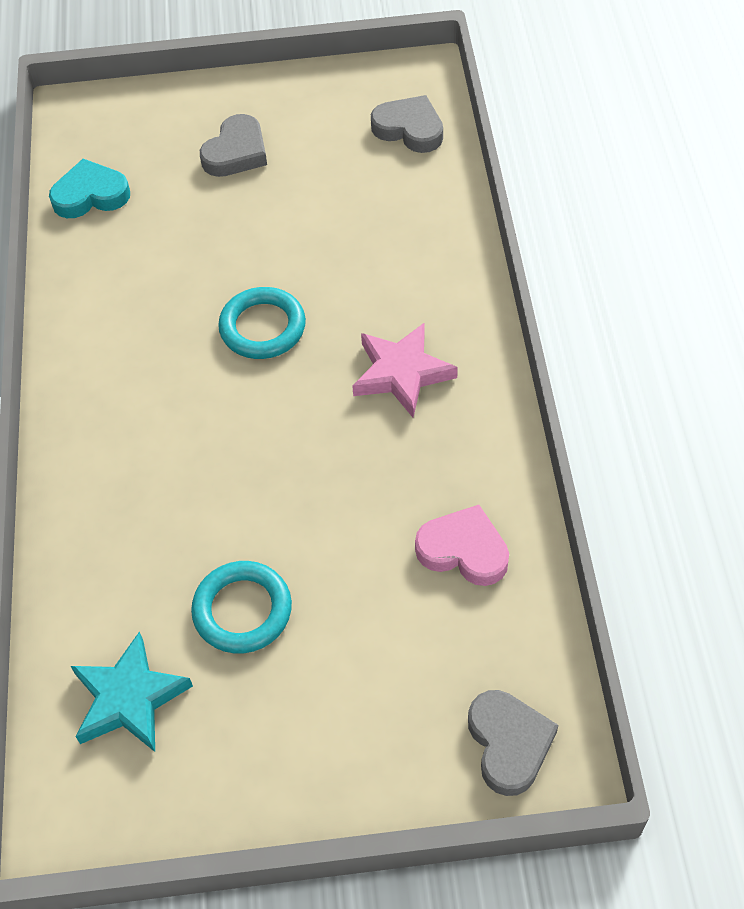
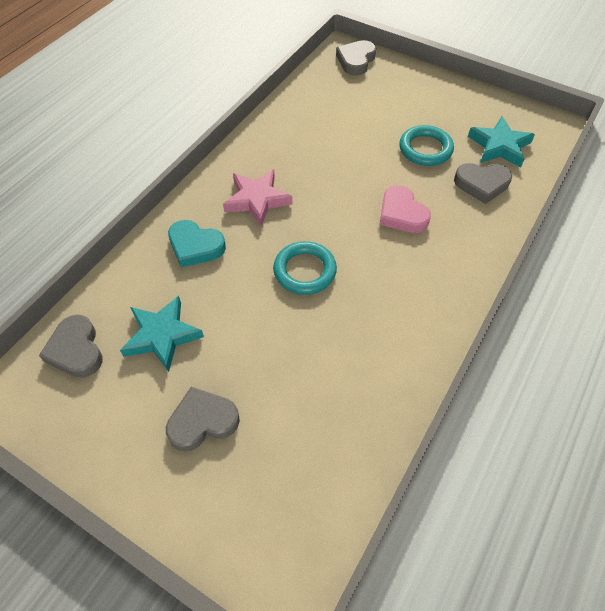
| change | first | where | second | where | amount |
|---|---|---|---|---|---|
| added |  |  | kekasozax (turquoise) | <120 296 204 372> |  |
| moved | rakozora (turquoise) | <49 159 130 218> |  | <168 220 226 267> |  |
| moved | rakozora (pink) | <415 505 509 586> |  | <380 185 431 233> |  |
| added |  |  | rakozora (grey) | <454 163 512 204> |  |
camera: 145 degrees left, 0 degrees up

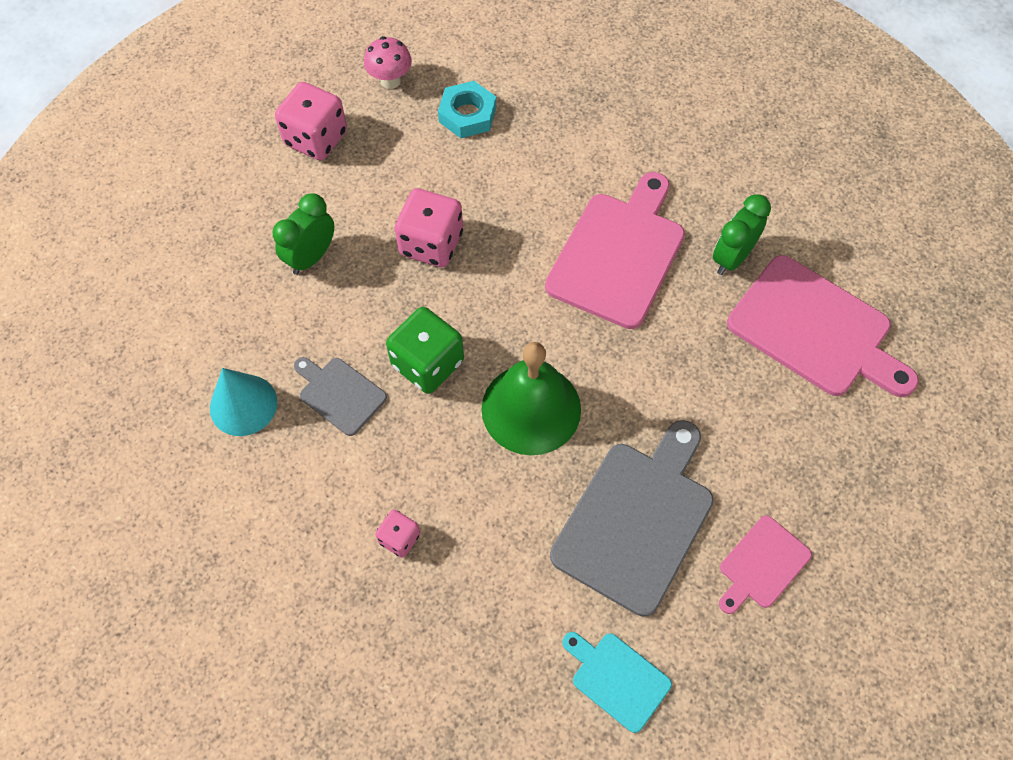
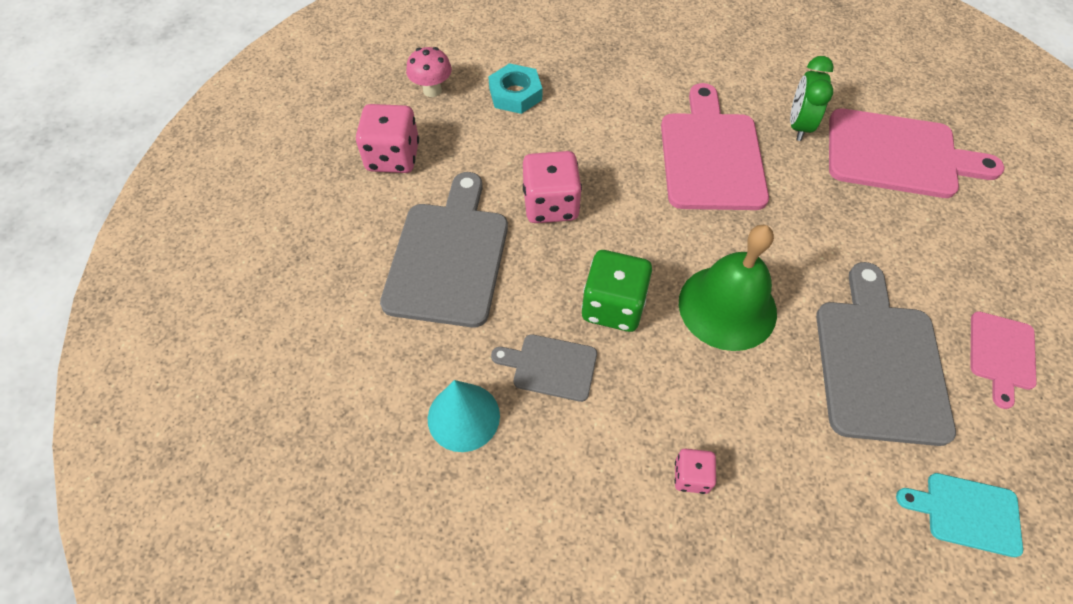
| change | first | where | second | where | amount |
|---|---|---|---|---|---|
| replaced | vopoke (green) | <273 193 334 275> | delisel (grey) | <380 172 508 327> |  |
camera: 25 degrees left, 5 degrees down

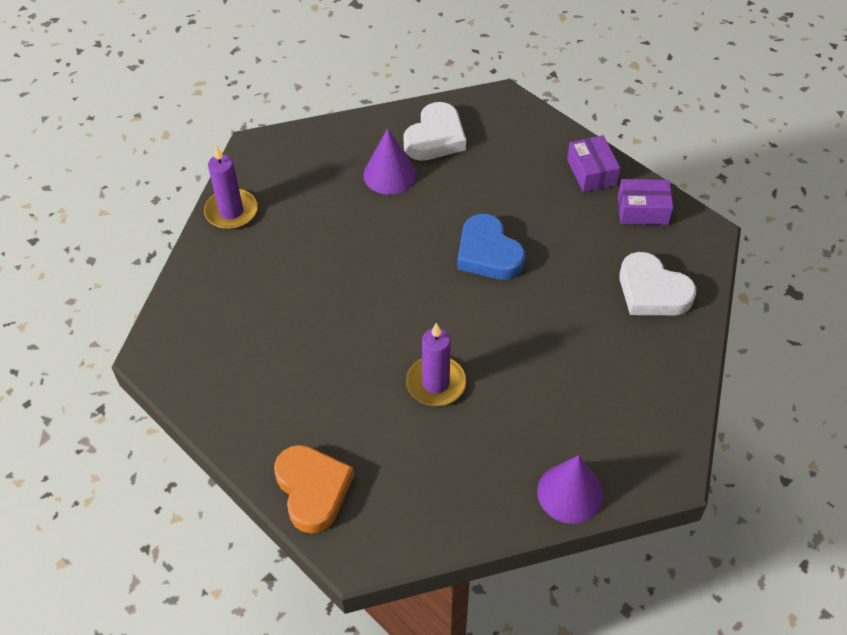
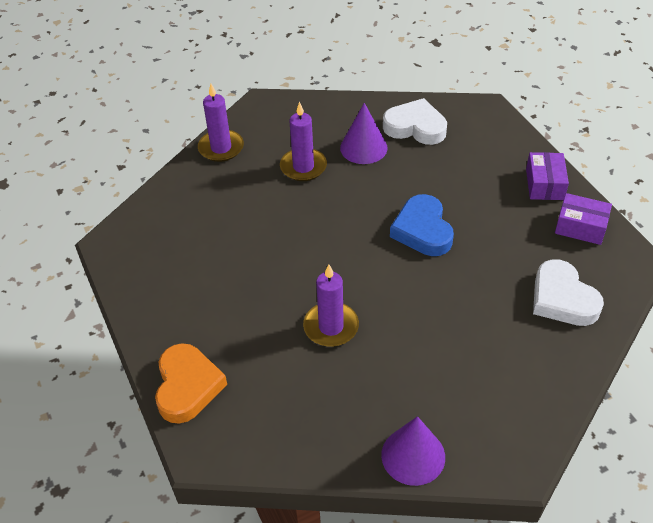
| change | first | where | second | where | amount |
|---|---|---|---|---|---|
| added |  |  | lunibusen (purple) | <280 102 327 181> |  |
| turned | rakozora (white) | <403 102 466 161> |  | <383 98 447 145> | 120 degrees counterclockwise |
camera: 20 degrees right, 5 degrees down

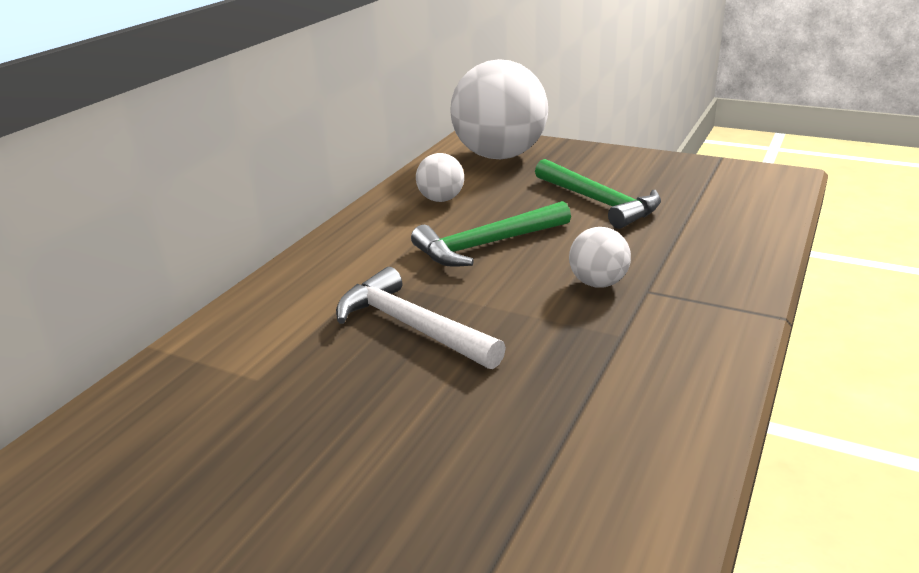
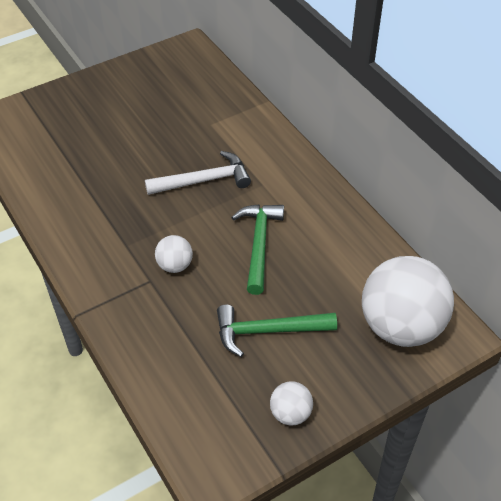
| change | first | where | second | where | amount |
|---|---|---|---|---|---|
| moved | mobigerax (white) | <416 153 464 202> |  | <270 381 313 426> |  |
camera: 120 degrees right, 20 degrees up

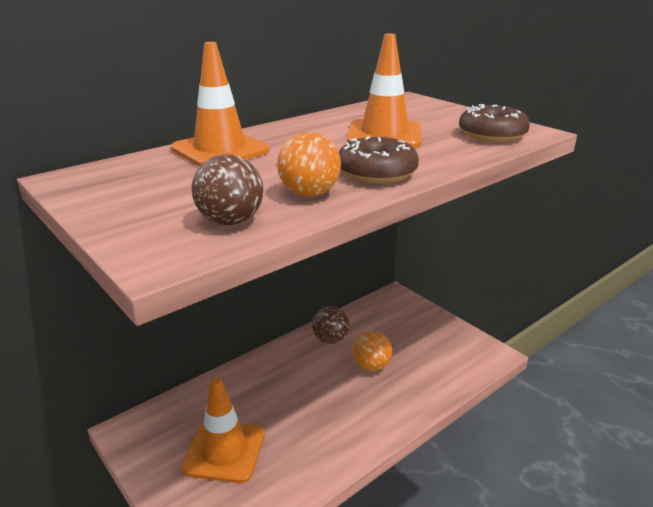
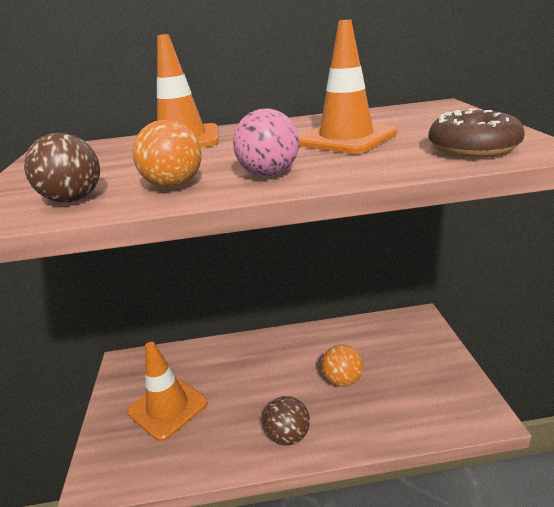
| change | first | where | second | where | amount |
|---|---|---|---|---|---|
| replaced | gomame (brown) | <339 136 419 184> | mobigerax (pink) | <233 109 299 177> |  |
| moved | mobigerax (brown) | <312 306 349 344> |  | <263 396 310 446> |  |
camera: 35 degrees right, 0 degrees up

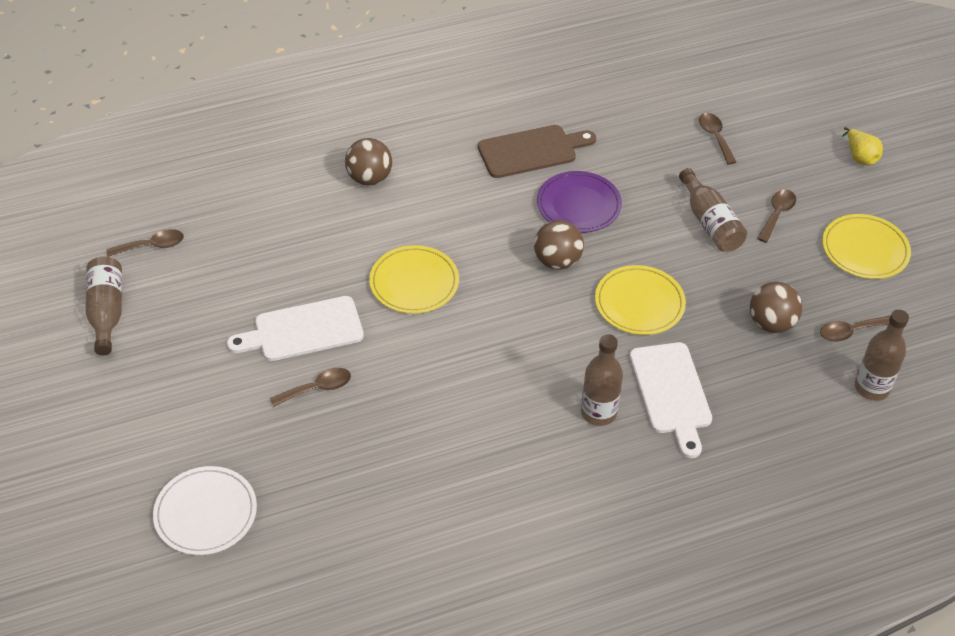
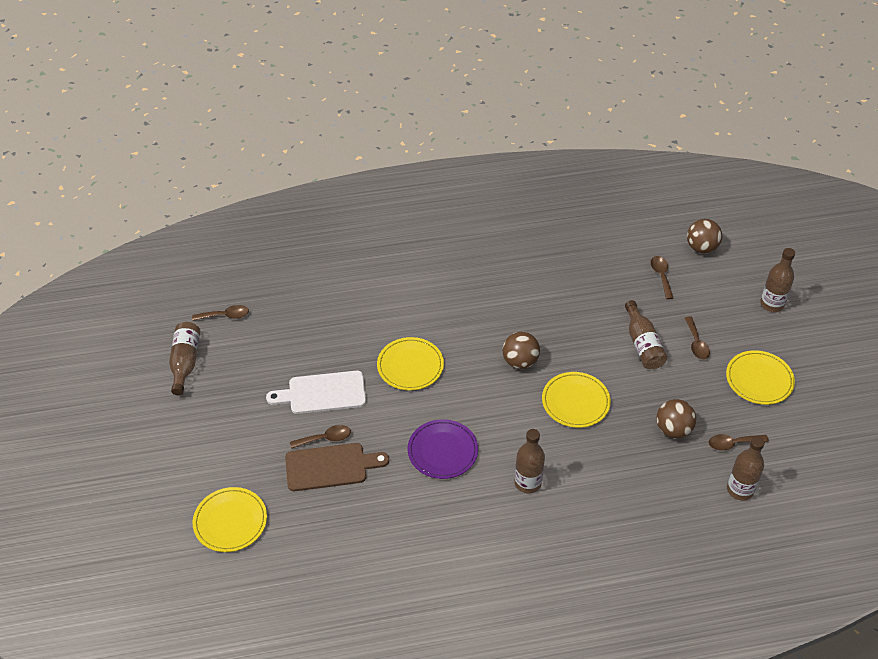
| change | first | where | second | where | amount |
|---|---|---|---|---|---|
| recoloured | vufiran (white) | <153 466 257 555> | vufiran (yellow) | <192 487 267 552> |  |
| moved | delisel (brown) | <478 125 596 178> |  | <285 443 389 491> |  |
| moved | vufiran (purple) | <537 171 622 233> |  | <408 419 478 479> |  |
| turned | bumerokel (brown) | <757 190 796 243> |  | <685 316 710 360> | 135 degrees clockwise |
| moved | mobigerax (brown) | <345 138 392 186> |  | <687 219 722 253> |  |
| replaced | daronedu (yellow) | <842 127 883 165> | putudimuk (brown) | <760 248 795 312> |  |
| removed | delisel (white) | <629 342 712 458> |  |  |  |
camera: 10 degrees right, 0 degrees up

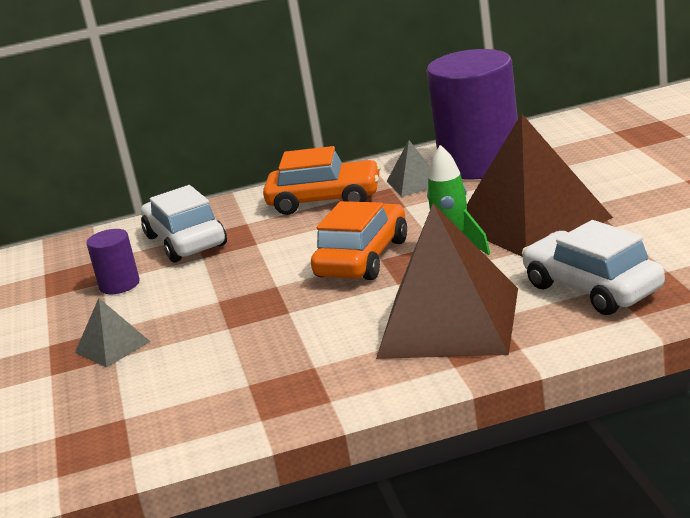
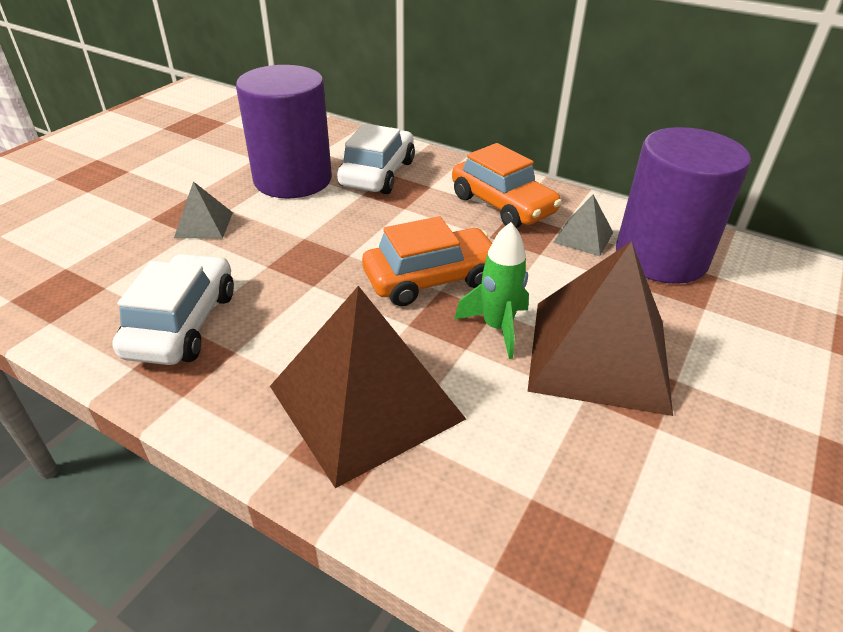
| change | first | where | second | where | amount |
|---|---|---|---|---|---|
| moved | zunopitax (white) | <522 220 665 315> |  | <112 253 234 365> |  |
| resized | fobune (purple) | <86 229 140 294> |  | <236 65 332 198> | x2.21 |
camera: 40 degrees right, 15 degrees up

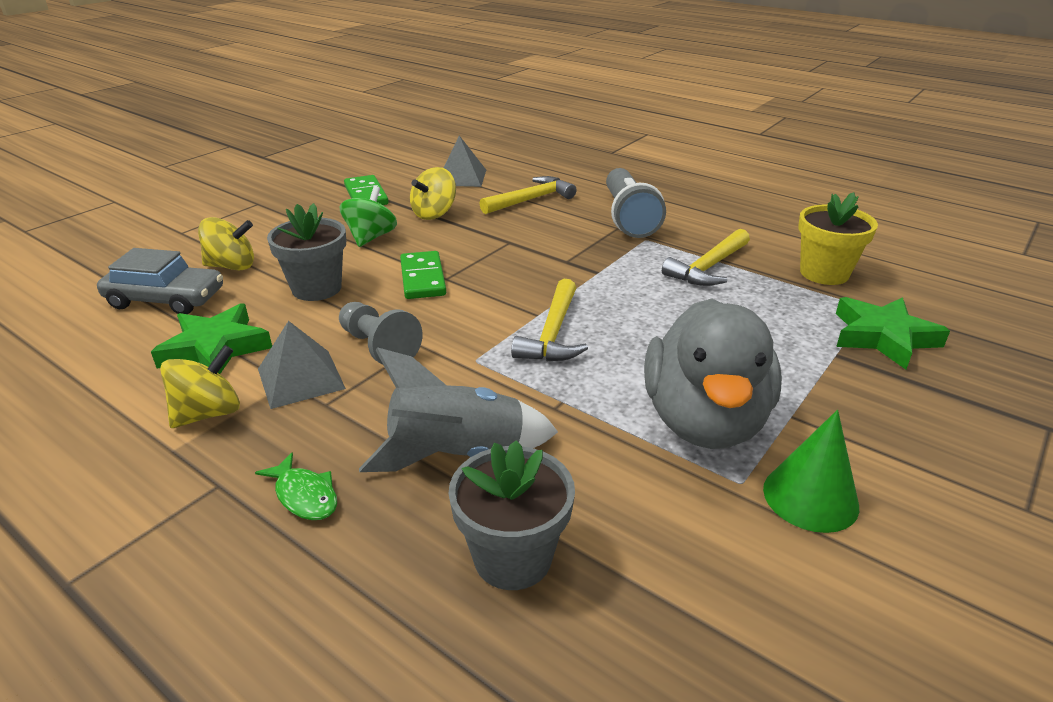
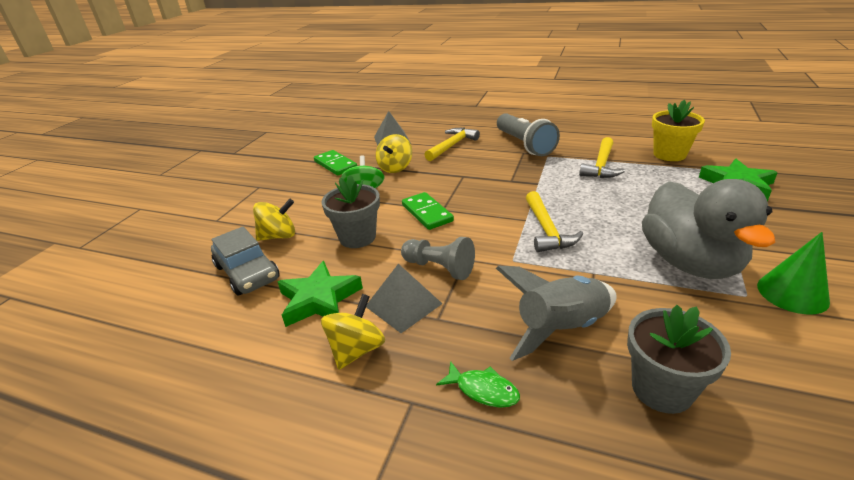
| change | first | where | second | where | amount |
|---|---|---|---|---|---|
| turned | zunopitax (grey) | <97 248 223 314> |  | <211 227 280 295> | 60 degrees clockwise |
camera: 15 degrees left, 0 degrees up

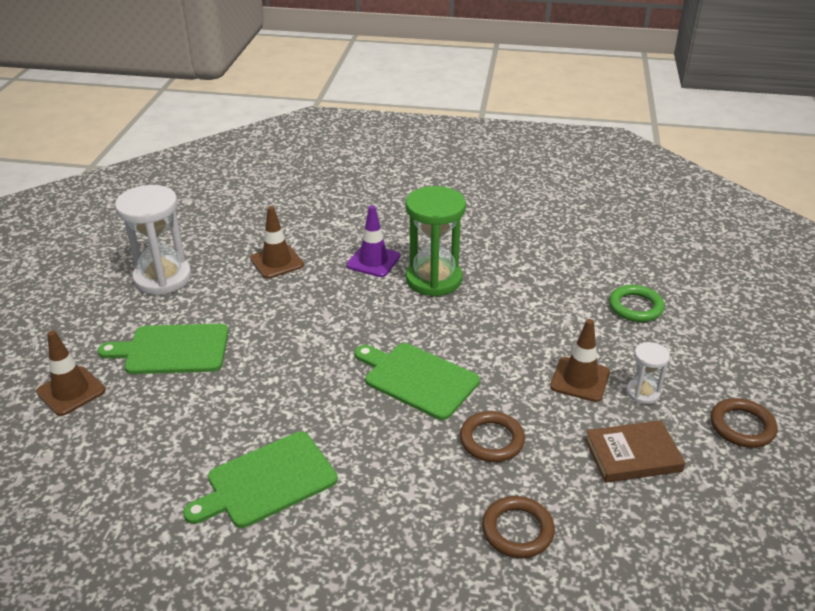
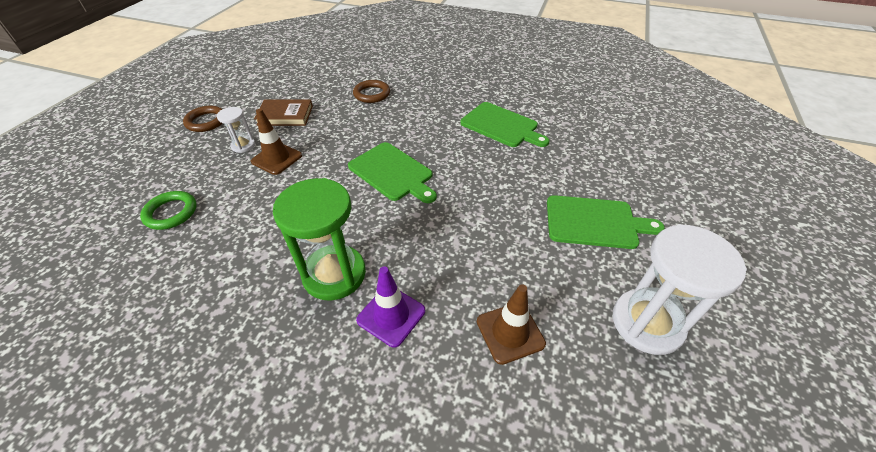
| change | first | where | second | where | amount |
|---|---|---|---|---|---|
| turned | delisel (green) | <183 431 338 528> |  | <460 102 550 147> | 60 degrees clockwise |
| removed | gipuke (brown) | <36 330 105 416> |  |  |  |
| removed | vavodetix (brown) | <460 411 525 462> |  |  |  |
camera: 170 degrees left, 10 degrees up

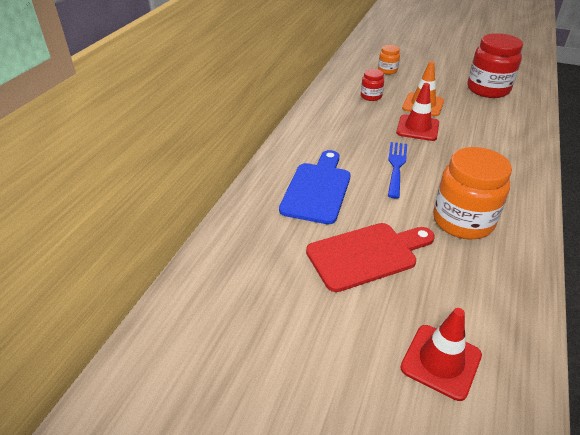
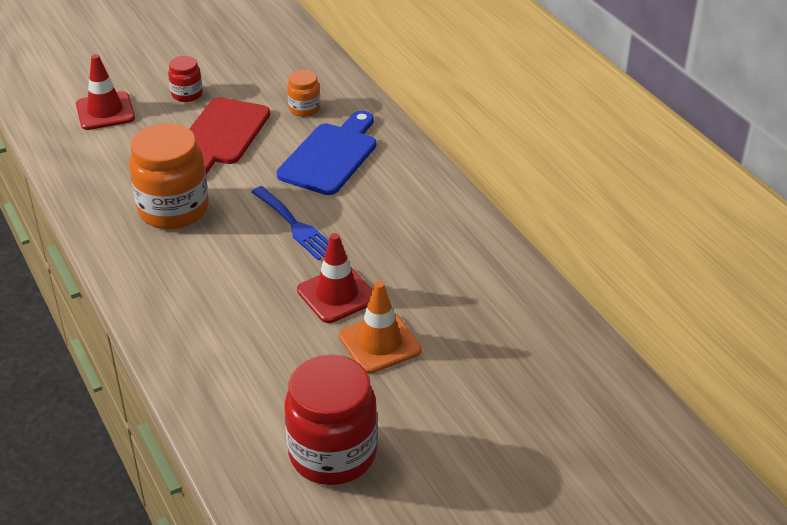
| change | first | where | second | where | amount |
|---|---|---|---|---|---|
| moved | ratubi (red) | <361 69 384 101> |  | <168 56 203 102> |  |
| turned | delisel (blue) | <279 150 350 224> |  | <277 111 376 195> | 120 degrees counterclockwise |
| moved | ratubi (orange) | <378 45 400 74> |  | <287 70 320 117> |  |
camera: 130 degrees right, 0 degrees up

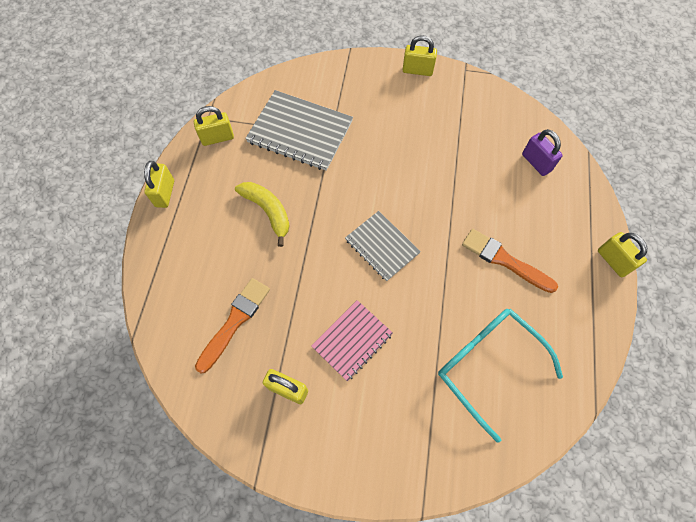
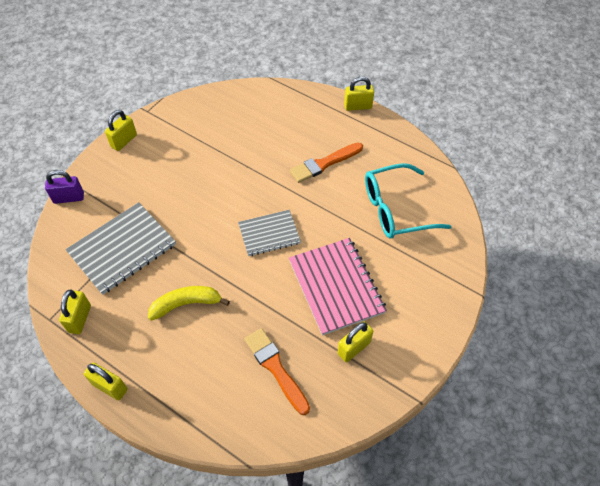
| change | first | where | second | where | amount |
|---|---|---|---|---|---|
| moved | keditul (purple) | <522 129 563 176> |  | <45 170 84 204> |  |
| resized | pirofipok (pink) | <311 300 393 381> |  | <289 238 387 335> | x1.58 |
camera: 65 degrees left, 10 degrees down

